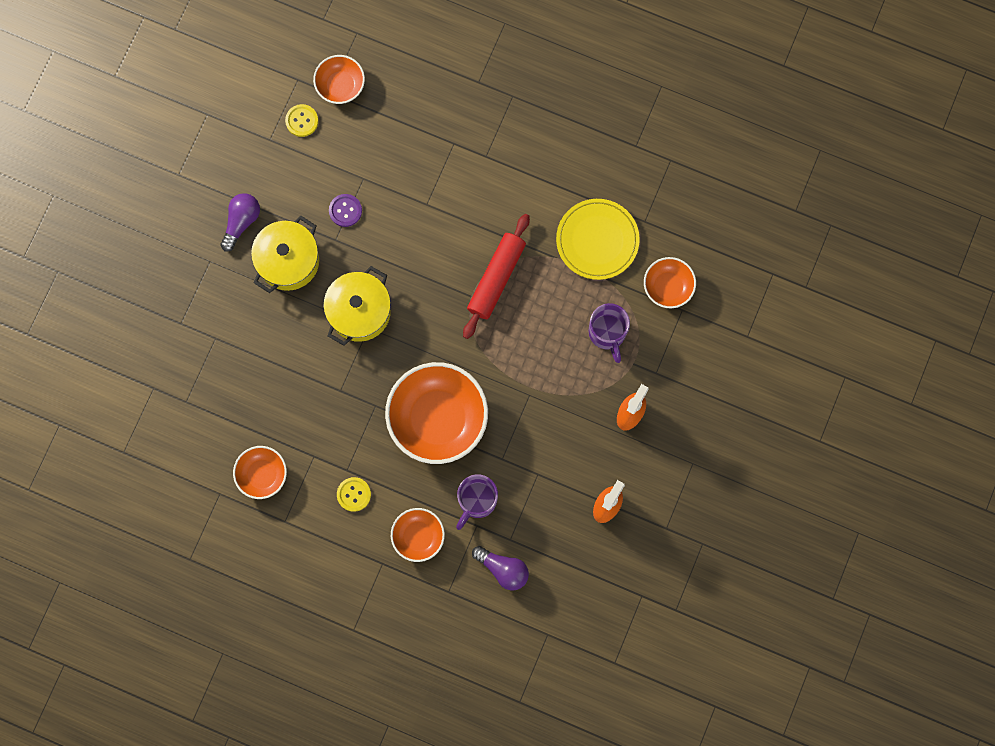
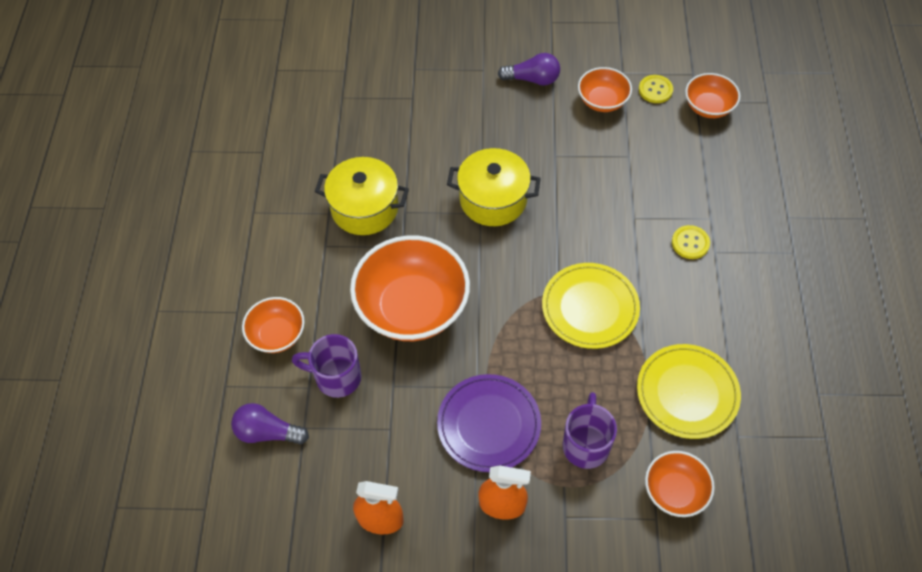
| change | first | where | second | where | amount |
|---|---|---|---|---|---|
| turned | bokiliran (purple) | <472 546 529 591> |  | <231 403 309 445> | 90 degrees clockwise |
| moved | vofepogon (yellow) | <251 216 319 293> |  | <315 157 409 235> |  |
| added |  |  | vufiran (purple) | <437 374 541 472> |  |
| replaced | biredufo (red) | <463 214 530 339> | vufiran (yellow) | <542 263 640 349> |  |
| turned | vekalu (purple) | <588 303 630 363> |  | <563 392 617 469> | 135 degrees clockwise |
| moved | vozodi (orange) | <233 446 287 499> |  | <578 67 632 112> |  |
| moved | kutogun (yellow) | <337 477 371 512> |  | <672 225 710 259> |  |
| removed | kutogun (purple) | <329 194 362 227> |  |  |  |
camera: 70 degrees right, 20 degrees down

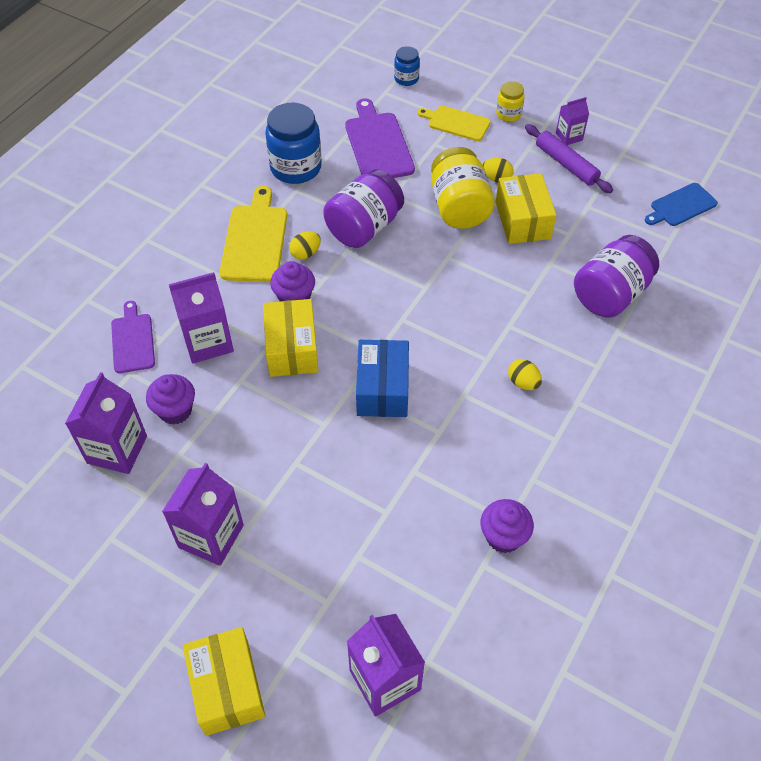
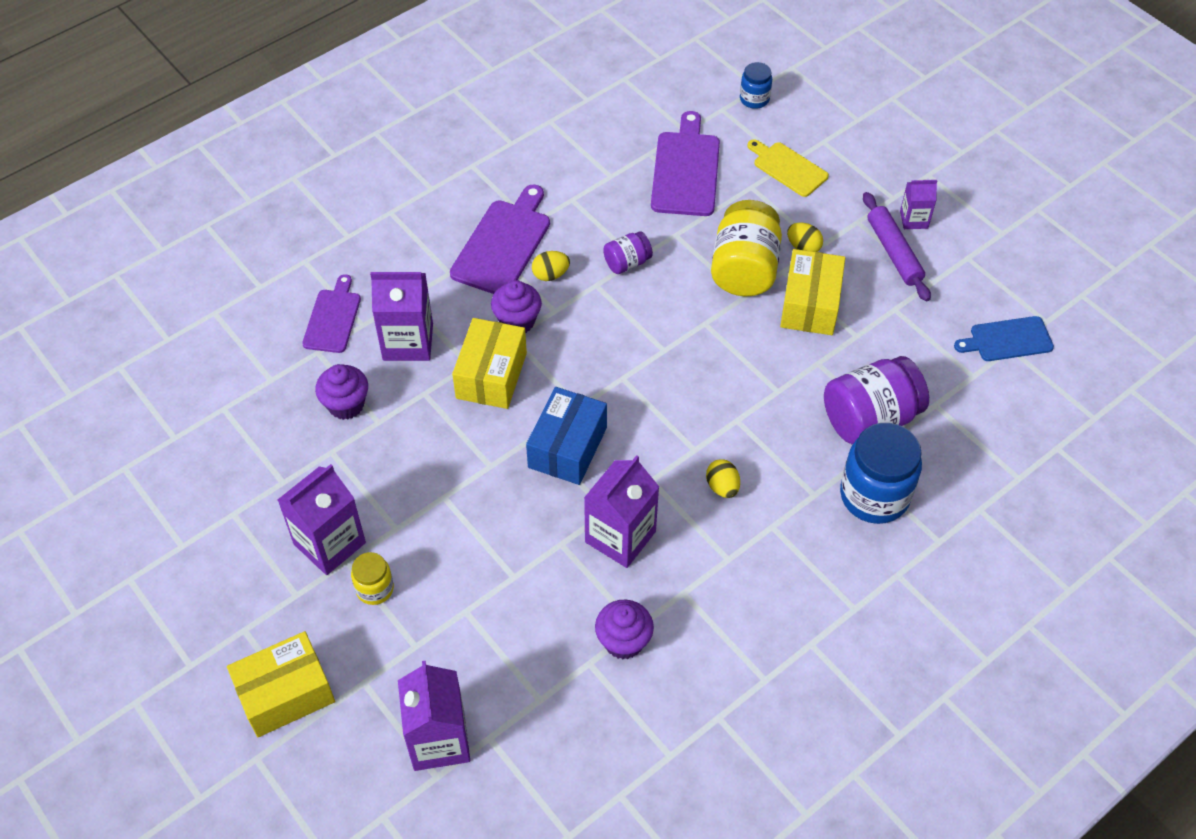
| change | first | where | second | where | amount |
|---|---|---|---|---|---|
| turned | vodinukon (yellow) | <183 627 266 736> |  | <227 631 335 737> | 60 degrees clockwise |
| moved | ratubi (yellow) | <496 81 525 122> |  | <351 552 394 605> |  |
| recoloured | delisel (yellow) | <220 186 287 282> | delisel (purple) | <450 185 550 294> |  |
| moved | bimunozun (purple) | <65 372 147 474> |  | <584 455 659 568> |  |
| resized | ratubi (purple) | <323 169 404 248> |  | <603 231 653 274> | x0.52 |
| moved | ratubi (blue) | <265 102 322 184> |  | <840 423 922 524> |  |
camera: 20 degrees right, 0 degrees up

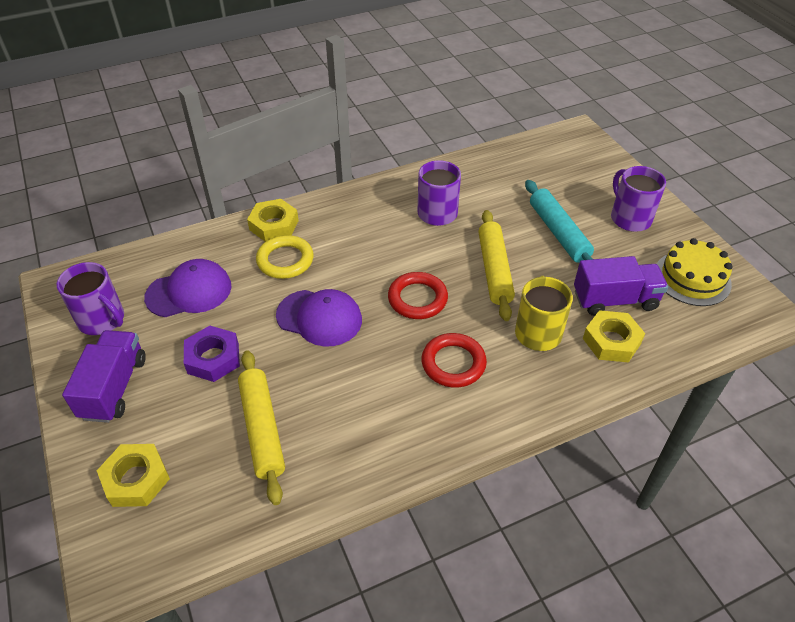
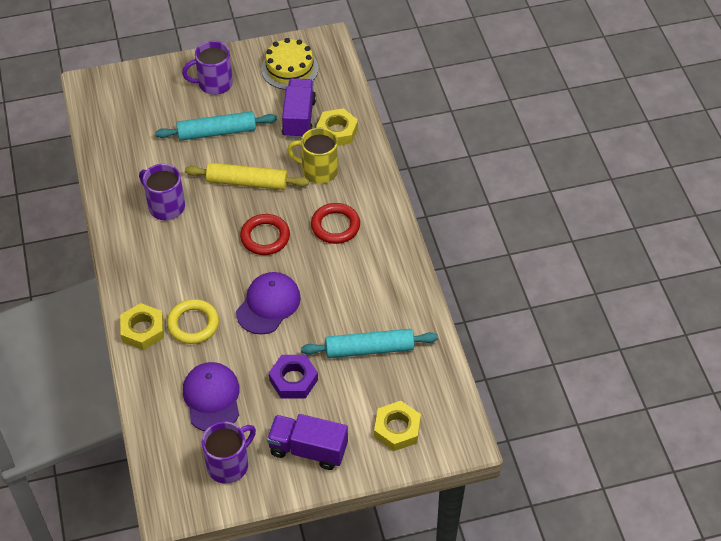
| change | first | where | second | where | amount |
|---|---|---|---|---|---|
| recoloured | biredufo (yellow) | <238 350 285 505> | biredufo (turquoise) | <301 329 438 358> |  |
camera: 80 degrees left, 5 degrees up

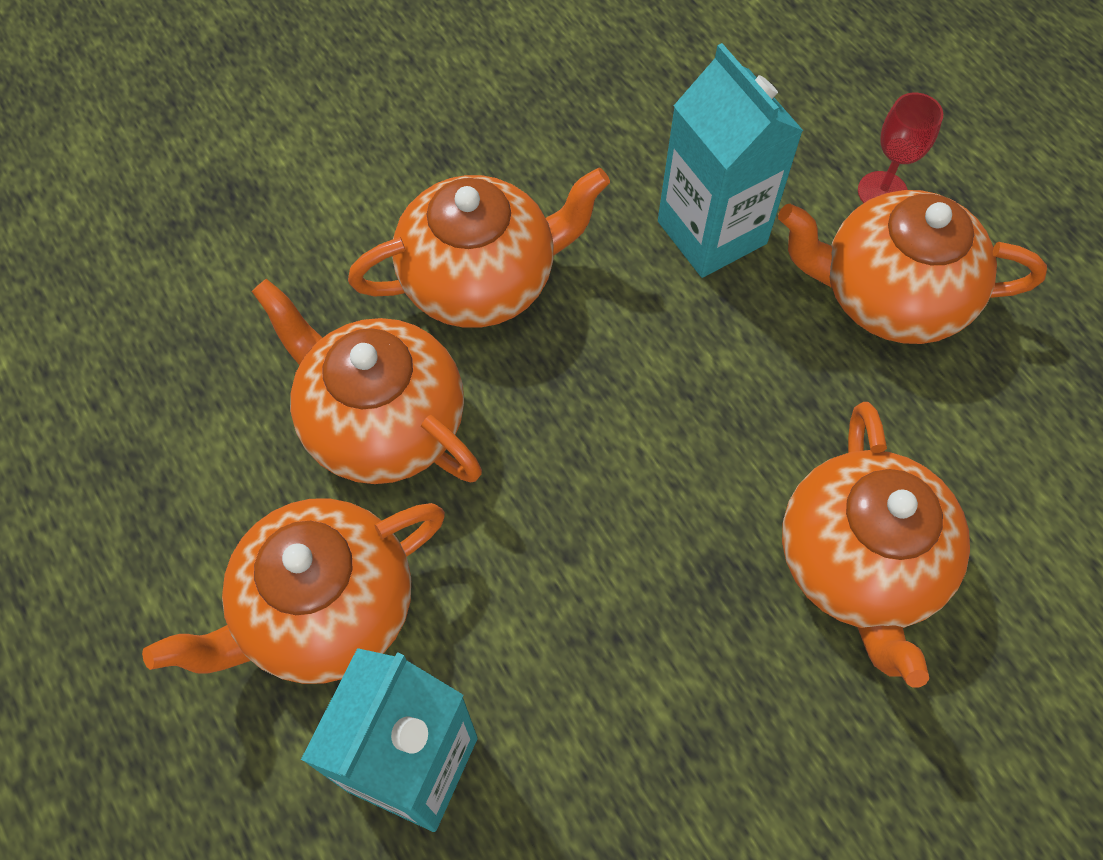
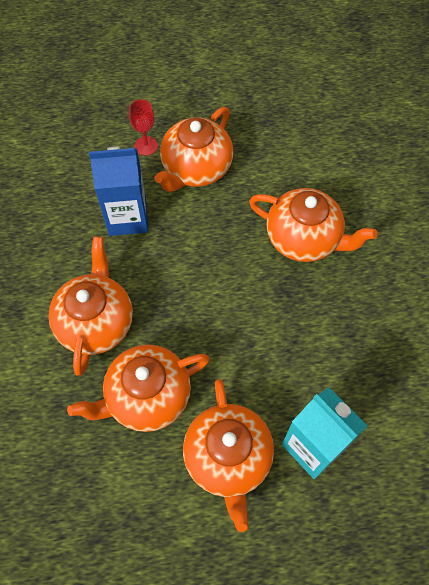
| change | first | where | second | where | amount |
|---|---|---|---|---|---|
| recoloured | bimunozun (turquoise) | <658 43 803 278> | bimunozun (blue) | <89 147 148 236> |  |
camera: 65 degrees left, 0 degrees up

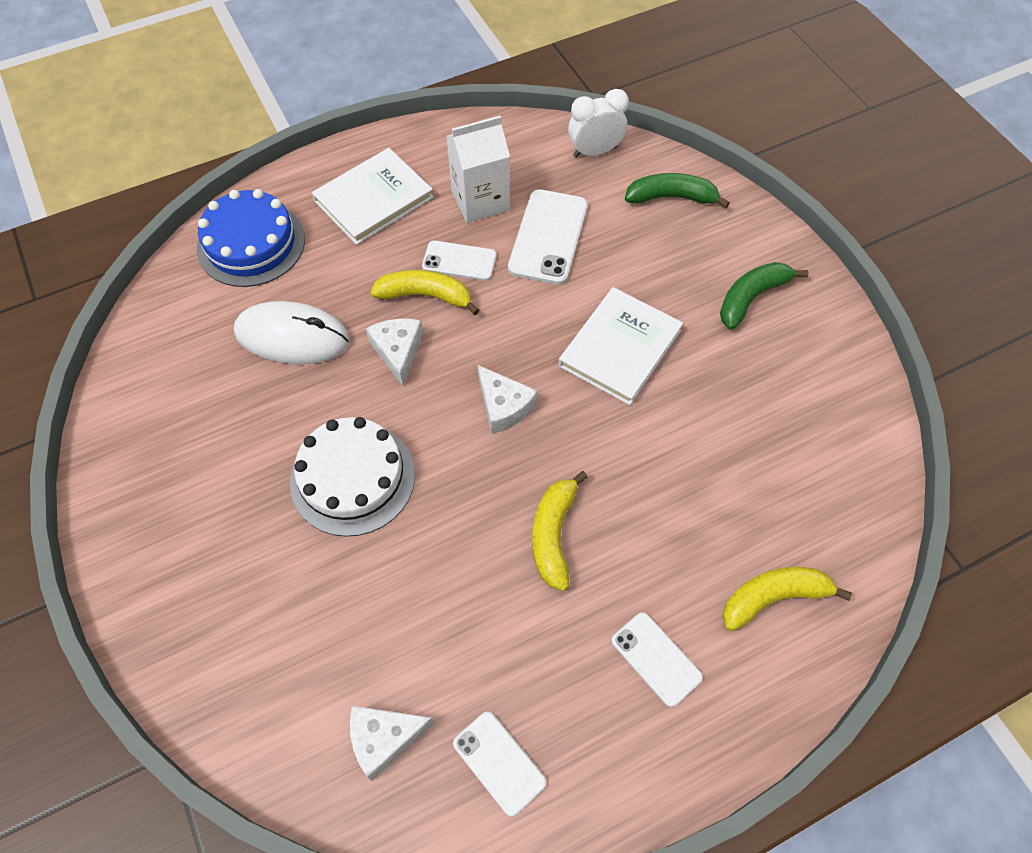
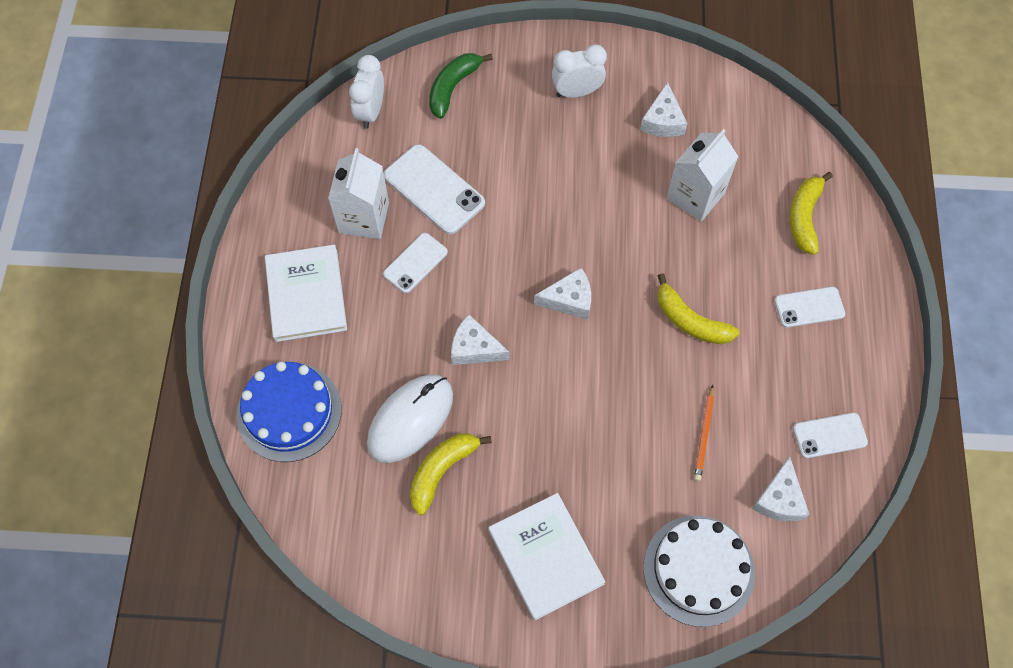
| change | first | where | second | where | amount |
|---|---|---|---|---|---|
| moved | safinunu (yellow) | <370 270 479 315> |  | <410 434 492 515> |  |
| moved | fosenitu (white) | <559 287 683 405> |  | <488 493 605 621> |  |
| replaced | safinunu (green) | <720 262 809 330> | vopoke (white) | <552 45 607 98> |  |
| added |  |  | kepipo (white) | <640 82 688 137> |  |
| moved | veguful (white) | <290 417 415 537> |  | <644 515 755 627> |  |
| added |  |  | bimunozun (white) | <666 129 739 222> |  |
| added |  |  | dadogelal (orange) | <694 385 714 481> |  |
camera: 60 degrees left, 5 degrees up

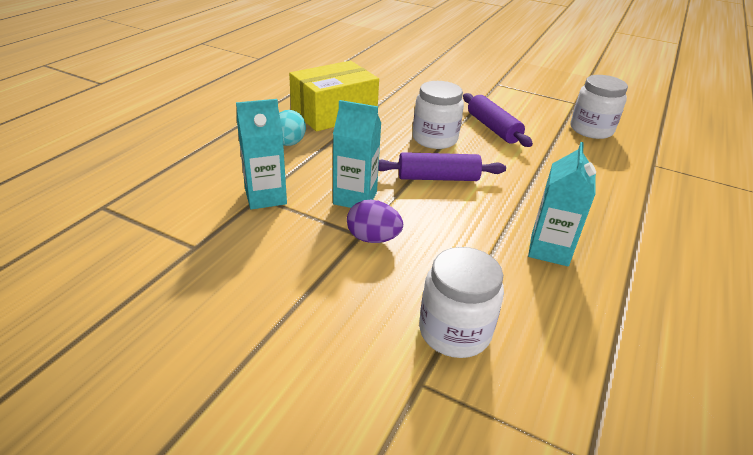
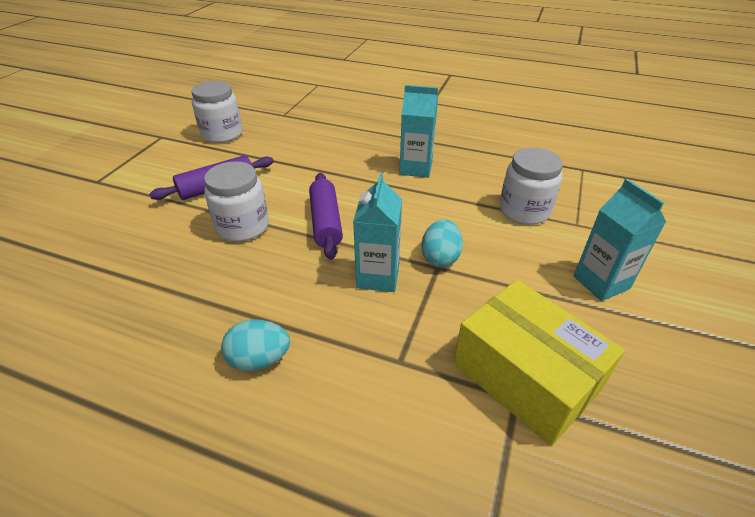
| change | first | where | second | where | amount |
|---|---|---|---|---|---|
| recoloured | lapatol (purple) | <347 200 403 243> | lapatol (turquoise) | <421 219 463 267> |  |
| moved | vodinukon (yellow) | <289 61 379 132> |  | <454 280 625 446> |  |
| moved | bimunozun (turquoise) | <236 99 287 210> |  | <574 179 666 301> |  |
camera: 95 degrees left, 5 degrees up

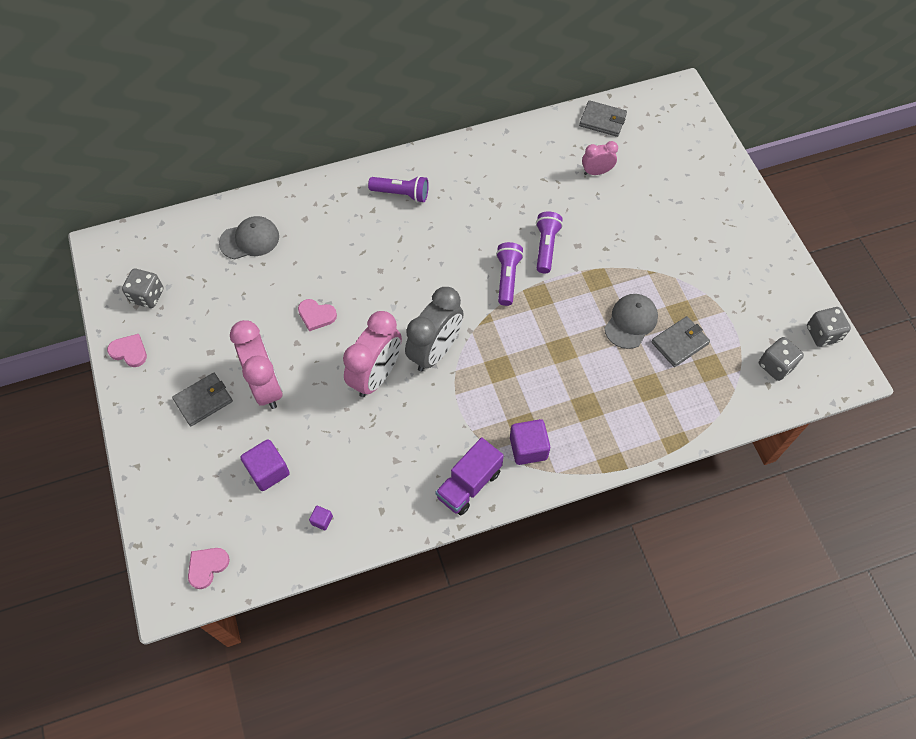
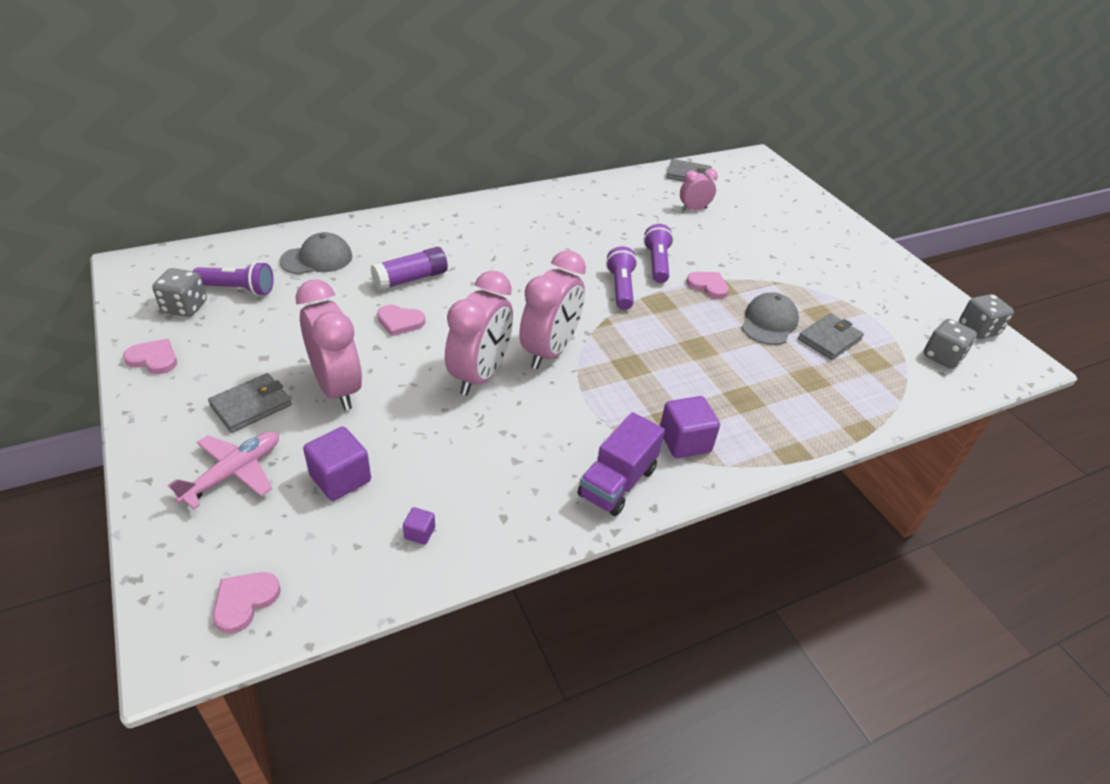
| change | first | where | second | where | amount |
|---|---|---|---|---|---|
| added |  |  | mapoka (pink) | <168 431 279 509> |  |
| moved | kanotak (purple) | <368 176 429 203> |  | <193 261 274 296> |  |
| added |  |  | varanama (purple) | <371 247 448 291> |  |
| recoloured | vopoke (grey) | <405 287 464 371> | vopoke (pink) | <519 250 586 369> |  |
| added |  |  | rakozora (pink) | <686 272 729 299> |  |
camera: 10 degrees left, 20 degrees down

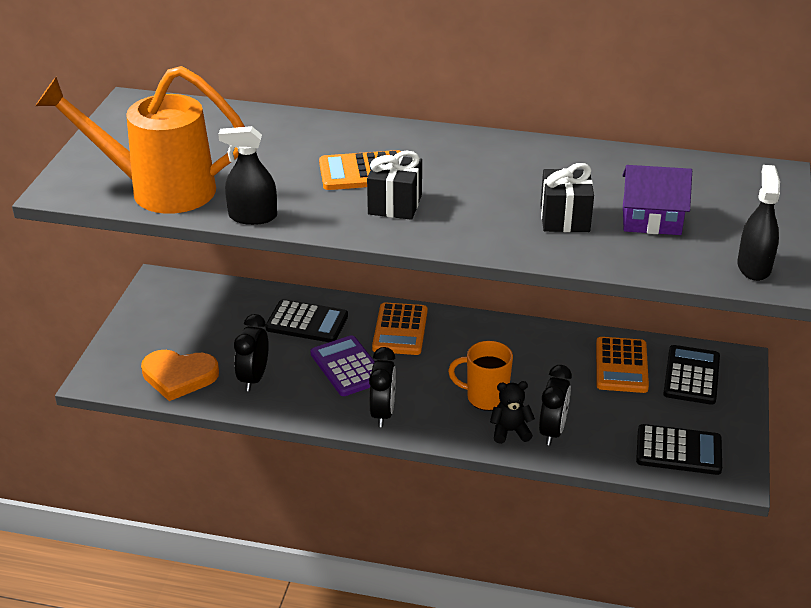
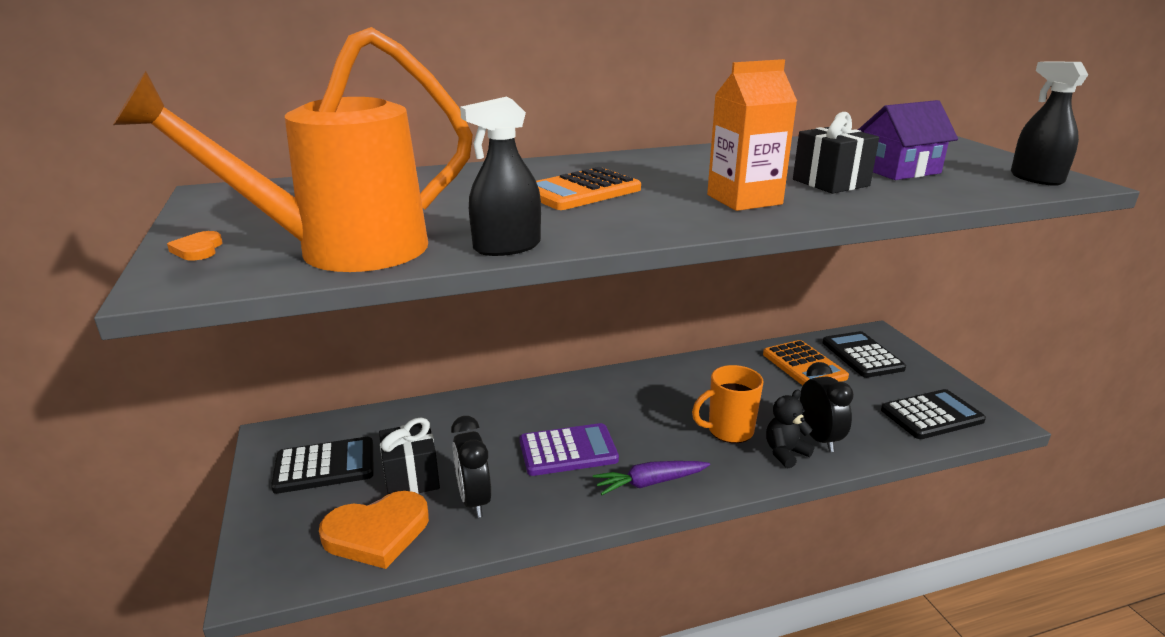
| change | first | where | second | where | amount |
|---|---|---|---|---|---|
| added |  |  | rakozora (orange) | <167 231 222 260> |  |
| moved | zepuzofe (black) | <265 299 348 342> |  | <271 437 373 494> |  |
| moved | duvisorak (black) | <367 151 422 220> |  | <379 417 440 494> |  |
| turned | zepuzofe (purple) | <310 335 375 396> |  | <520 423 619 476> | 135 degrees clockwise |
| replaced | vopoke (black) | <369 347 396 427> | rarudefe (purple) | <593 461 710 495> |  |
| added |  |  | bimunozun (orange) | <707 59 797 211> |  |
| removed | zepuzofe (orange) | <372 302 428 355> |  |  |  |
camera: 30 degrees left, 10 degrees down

